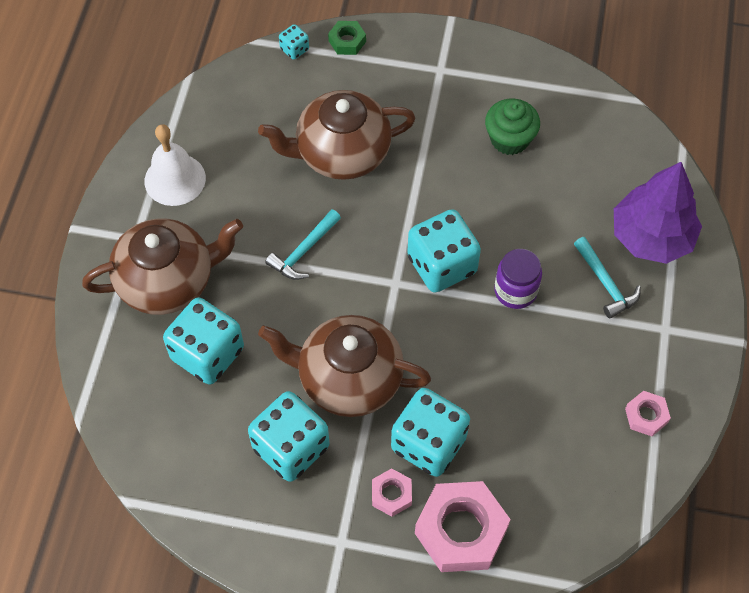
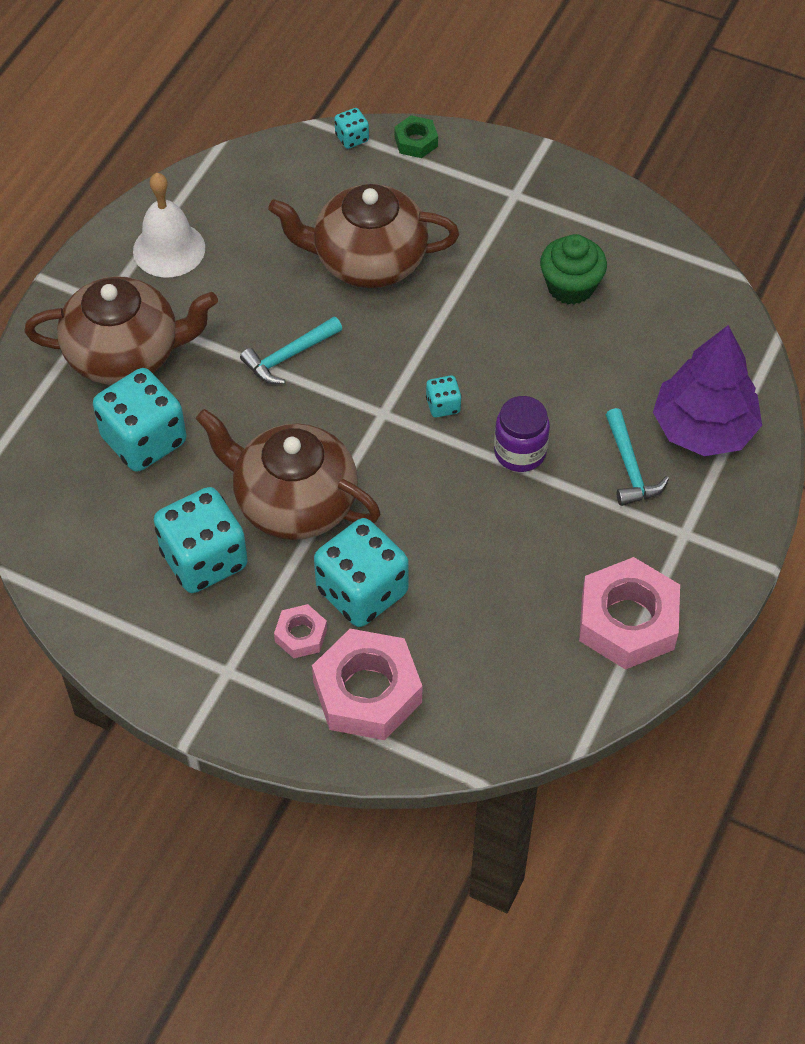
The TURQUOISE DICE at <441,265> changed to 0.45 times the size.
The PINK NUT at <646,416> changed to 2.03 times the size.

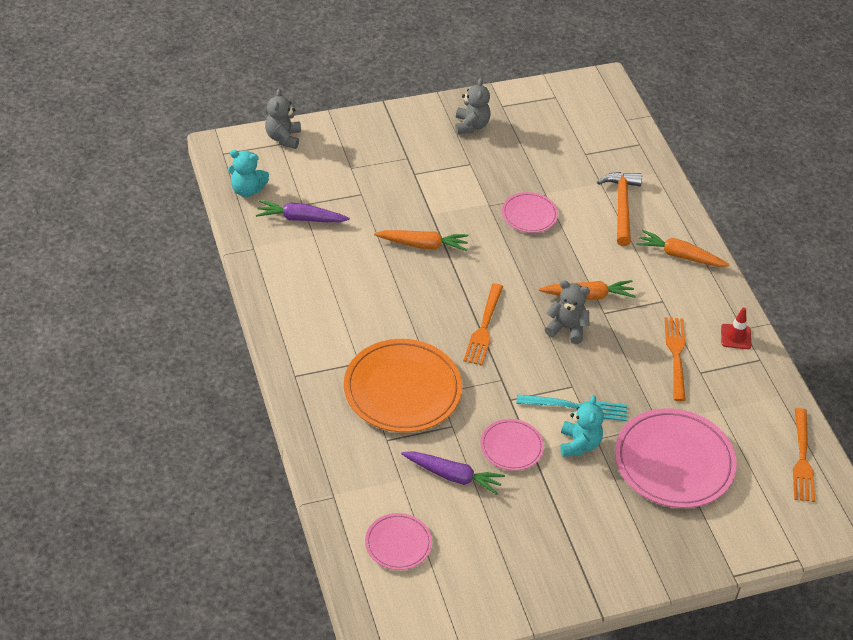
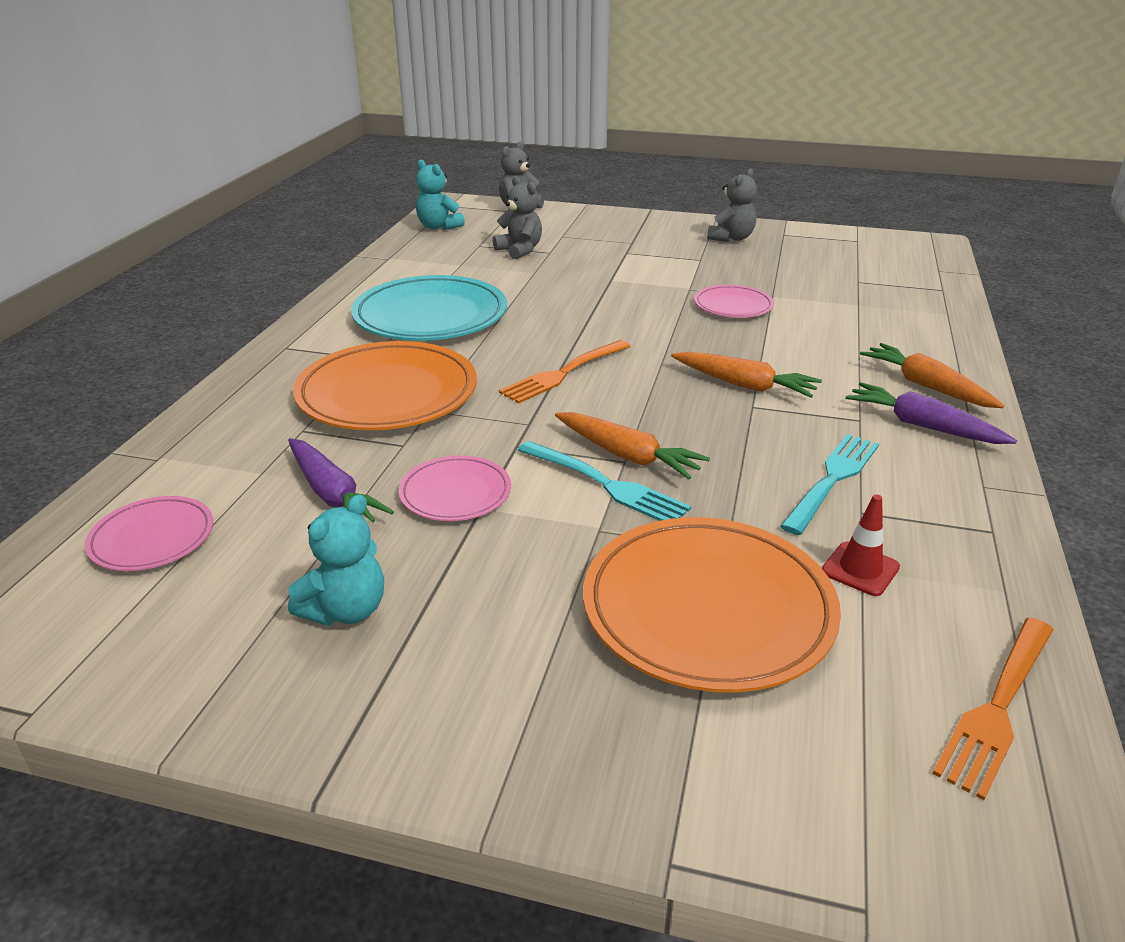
The PURPLE CARROT moved from <300,218> to <922,426>.
The ORANGE CARROT moved from <423,245> to <627,455>.
The GREY TEDDY BEAR moved from <566,328> to <520,250>.
The TURQUOISE TEDDY BEAR moved from <579,444> to <346,610>.
The ORANGE HAMMER at <621,206> disappeared.
The PINK PLATE at <674,462> became the ORANGE PLATE at <708,609>.
The ORANGE FORK at <676,355> became the TURQUOISE FORK at <832,479>.
The RED TRAFFIC CONE moved from <735,336> to <860,569>.
The TURQUOISE PLATE at <430,316> appeared.

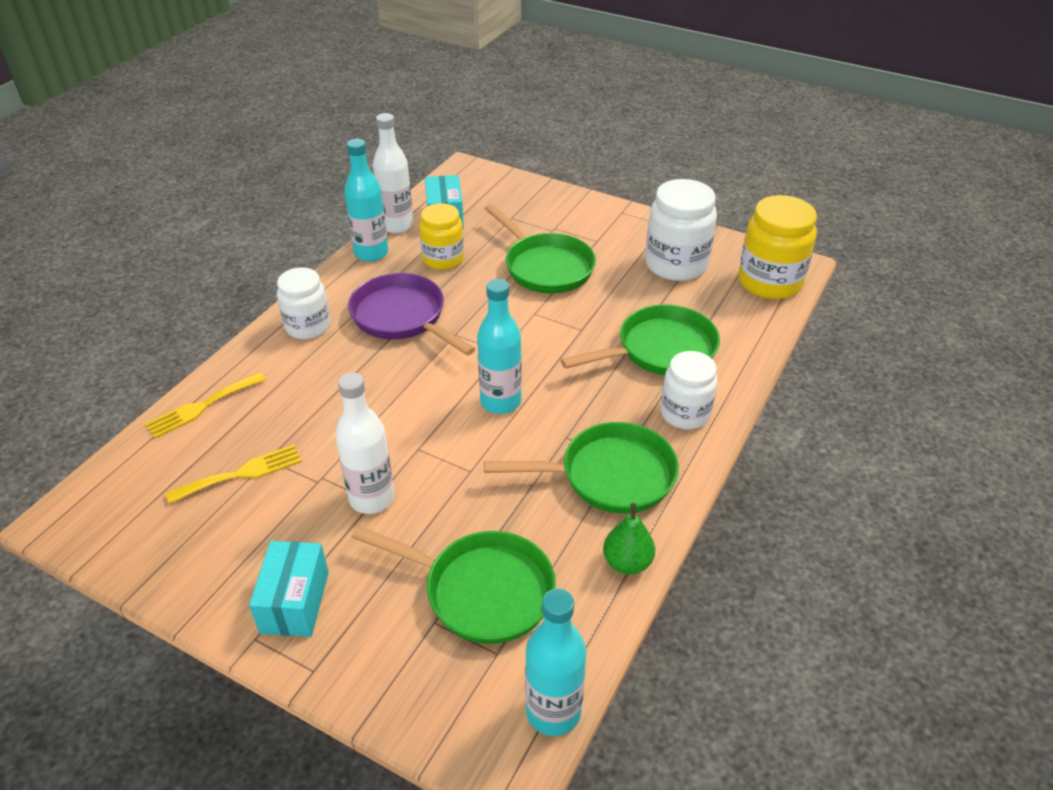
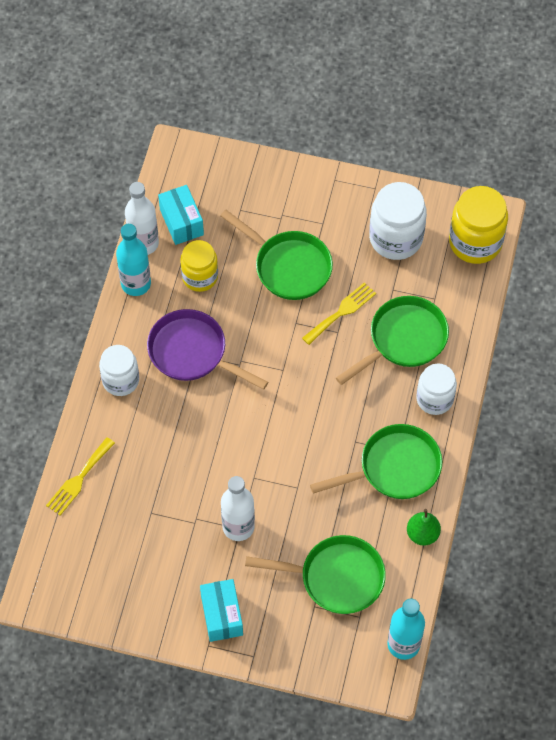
The YELLOW FORK moved from <242,473> to <341,312>.
The TURQUOISE BOTTLE at <500,402> disappeared.

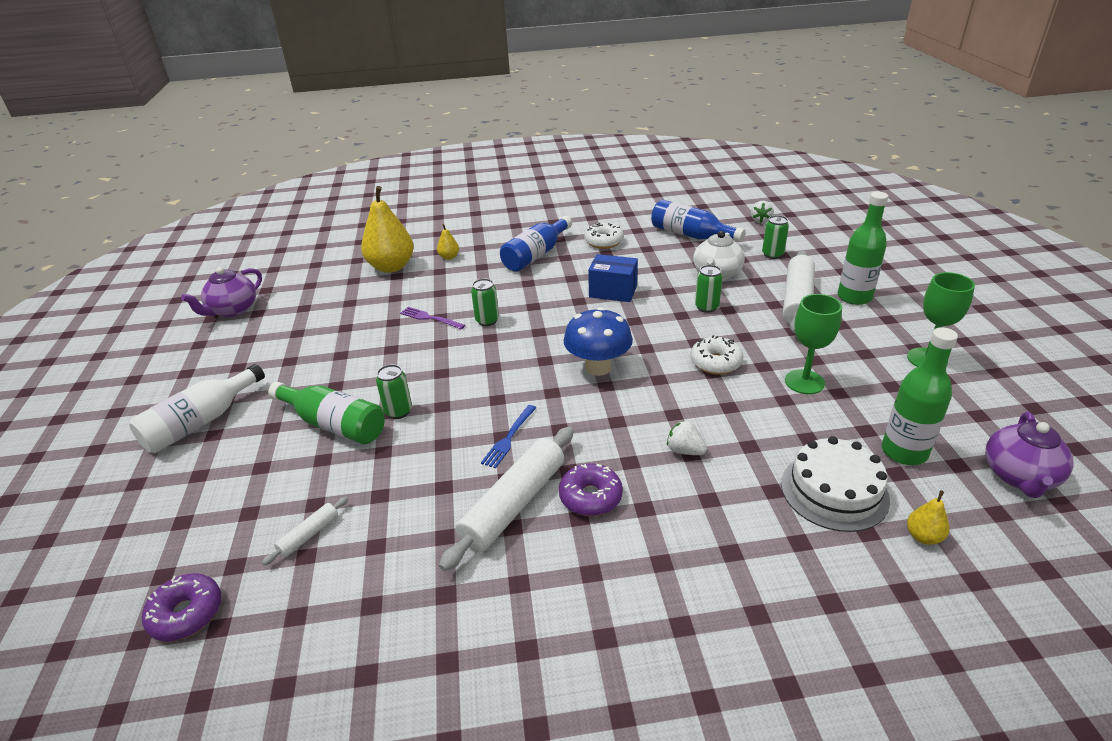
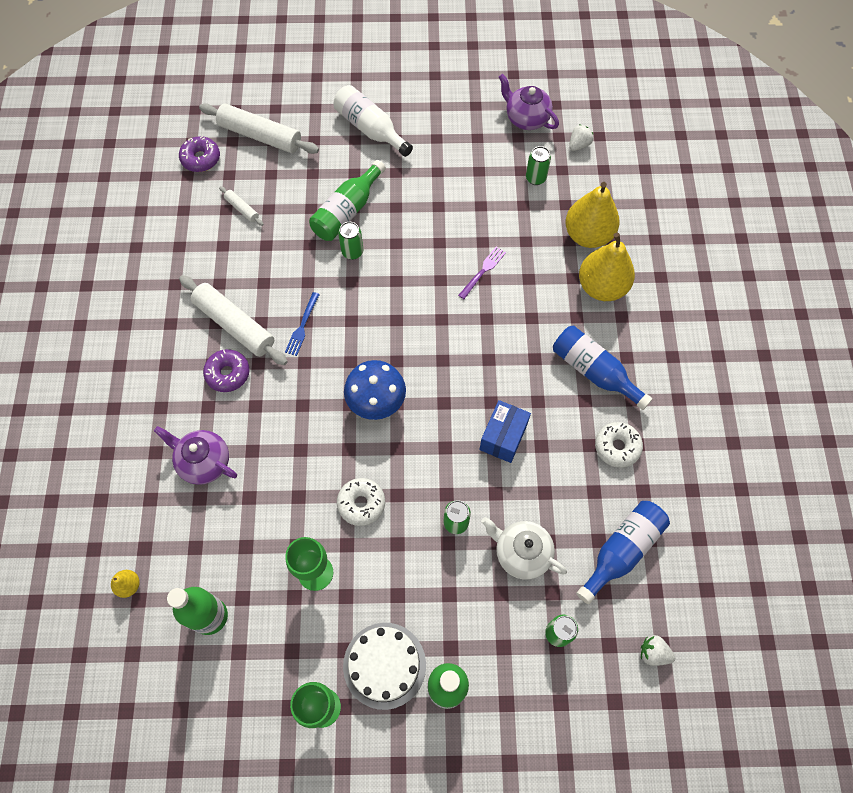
The YELLOW PEAR at <449,257> changed to 2.27 times the size.
The GREEN CAN moved from <487,321> to <535,178>.
The BLUE FORK at <509,438> turned 105 degrees counterclockwise.
The WHITE STRAWBERRY moved from <685,451> to <578,145>.
The WHITE CAKE moved from <834,491> to <384,665>.
The WHITE ROLLING PIN moved from <797,300> to <260,136>.
The PURPLE TEAPOT moved from <1019,477> to <204,462>.

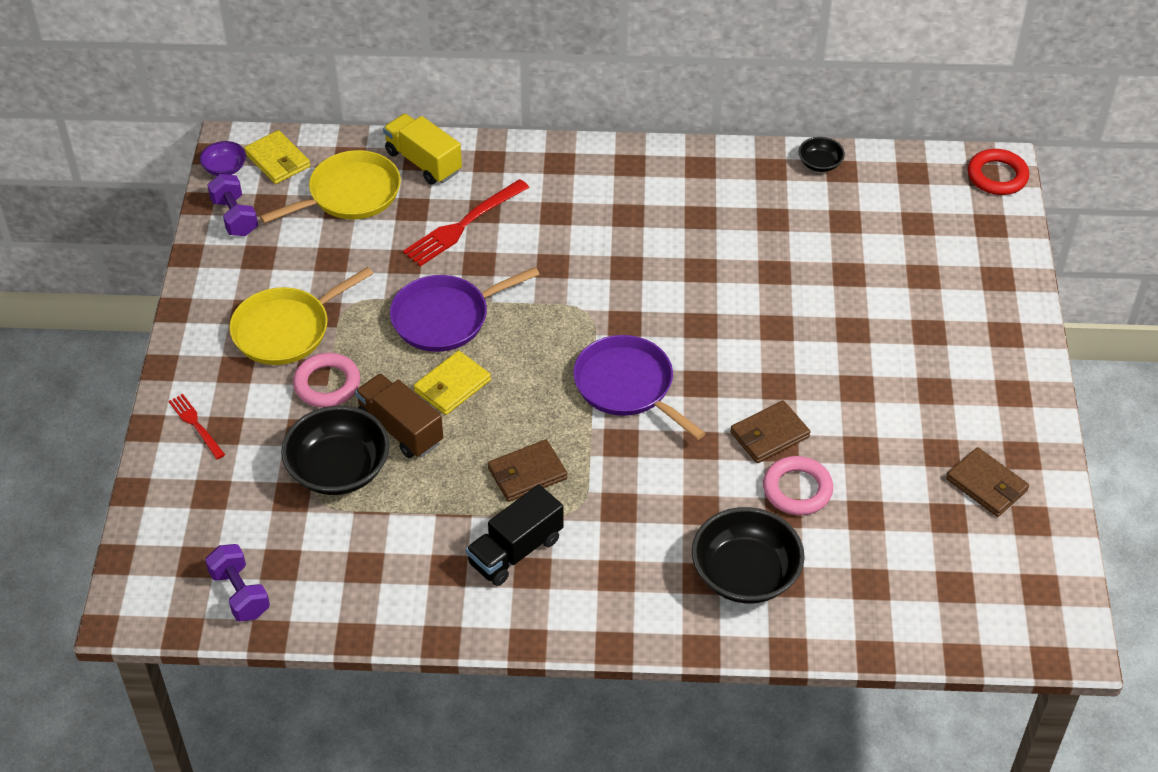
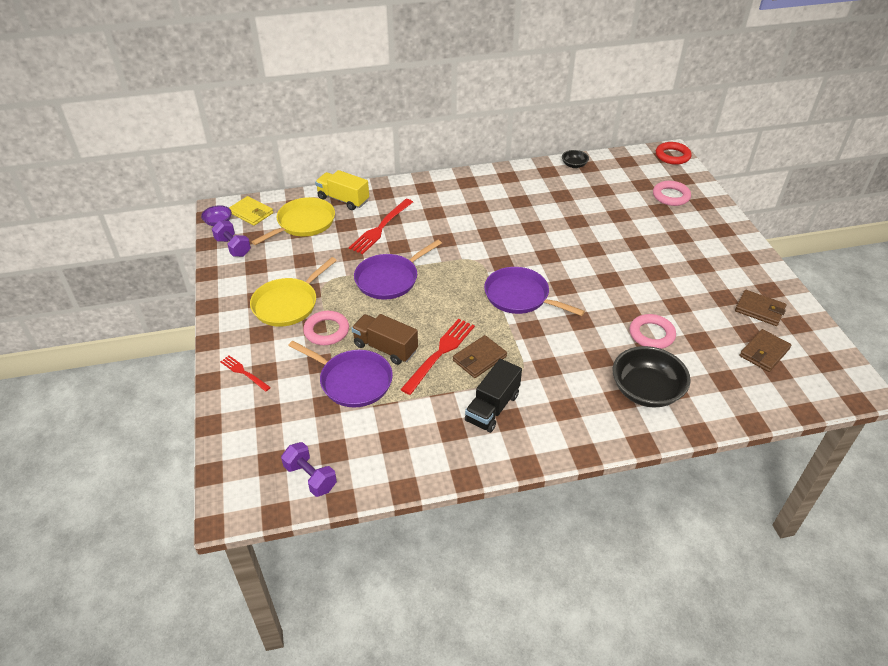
The BLACK BOWL at <339,469> was replaced by the PURPLE PAN at <353,381>.
The YELLOW WALLET at <452,386> disappeared.
The BROWN WALLET moved from <769,435> to <764,352>.
The RED FORK at <440,353> appeared.
The PINK RING at <671,196> appeared.

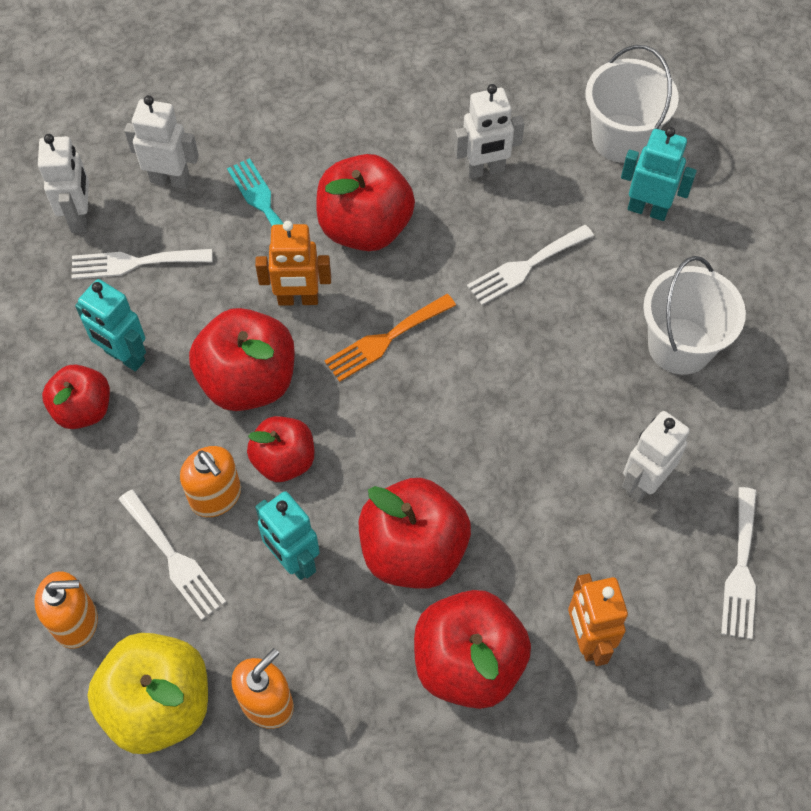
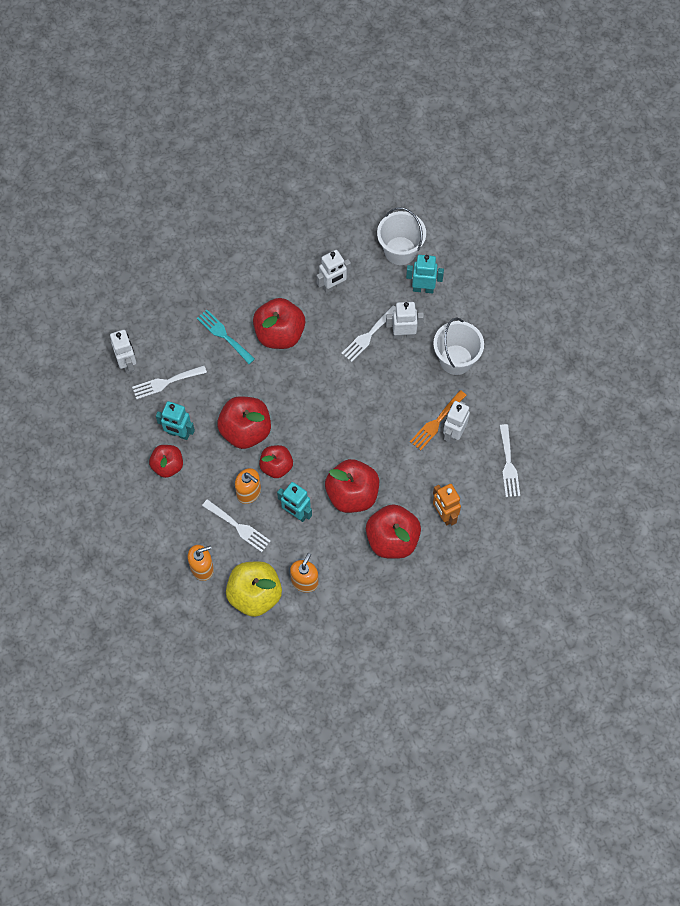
The WHITE ROBOT moved from <170,179> to <403,334>.
The ORANGE ROBOT at <298,299> disappeared.
The ORANGE FORK moved from <386,339> to <436,422>.

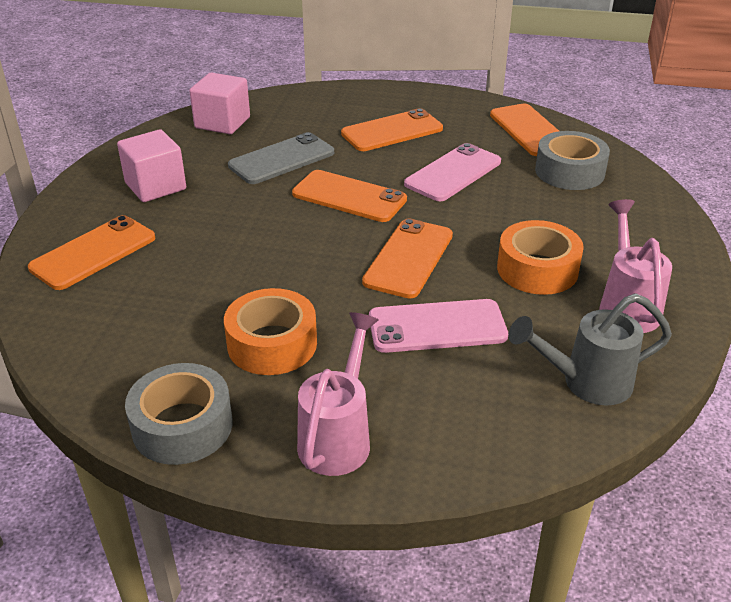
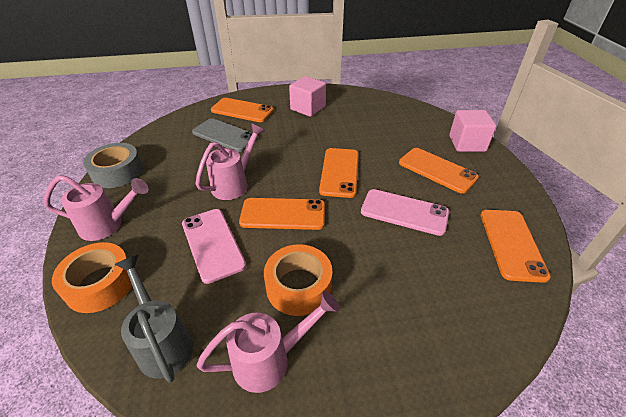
The PINK CUBE moved from <222,123> to <467,143>.
The ORANGE TAPE moved from <272,344> to <100,284>.
The GREY PHONE moved from <282,159> to <225,135>.
The ORANGE PHONE at <530,130> turned 45 degrees counterclockwise.
The GREY TAPE at <569,172> disappeared.
The PINK WATERING CAN at <234,184> appeared.

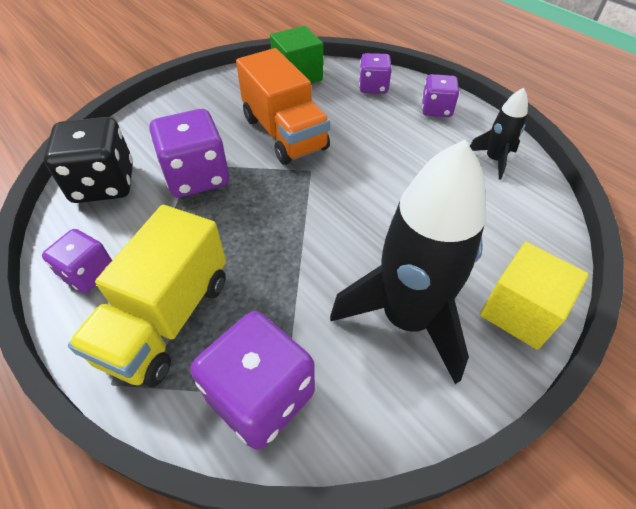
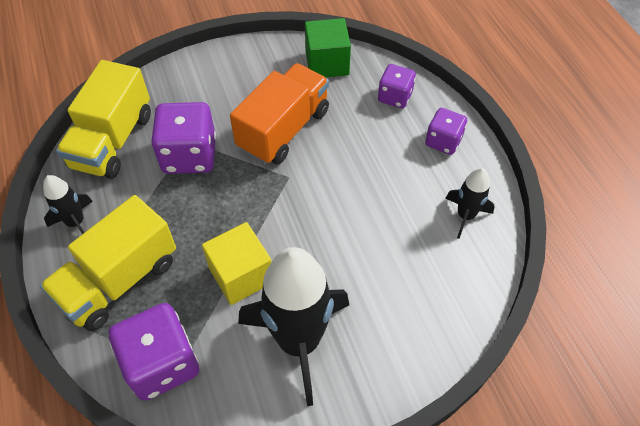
The PURPLE DICE at <88,273> was replaced by the BLACK ROCKET at <76,222>.
The BLACK DICE at <104,184> was replaced by the YELLOW TRUCK at <112,141>.
The ORANGE TRUCK at <284,133> turned 135 degrees counterclockwise.
The YELLOW CUBE moved from <519,311> to <241,275>.

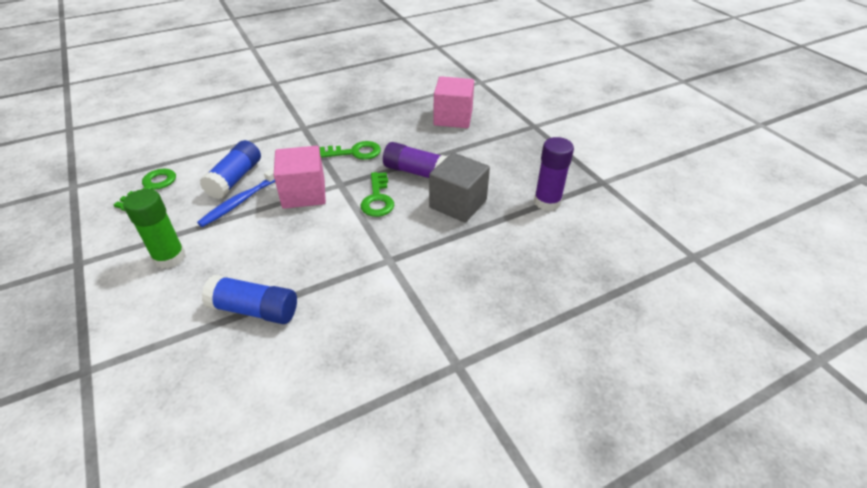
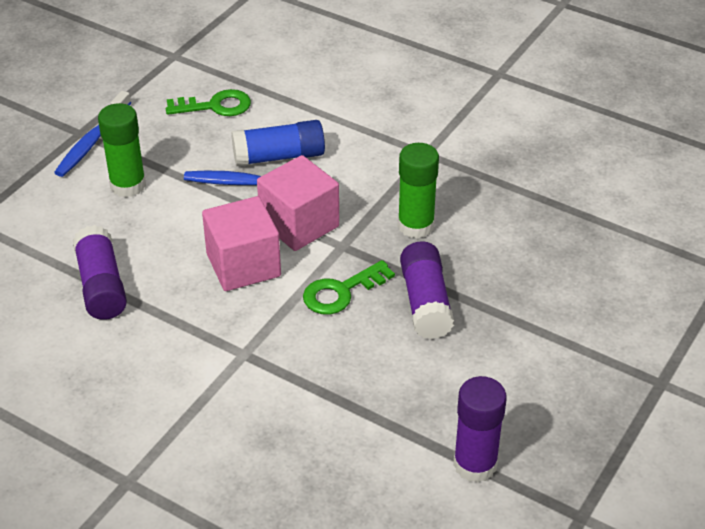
The BLUE GLUE STICK at <254,310> became the PURPLE GLUE STICK at <101,286>.
The GREEN KEY at <355,152> was replaced by the GREEN GLUE STICK at <416,225>.
The GREY CUBE at <458,204> disappeared.
The PINK CUBE moved from <453,118> to <243,265>.
The BLUE TOOTHBRUSH at <92,141> appeared.

